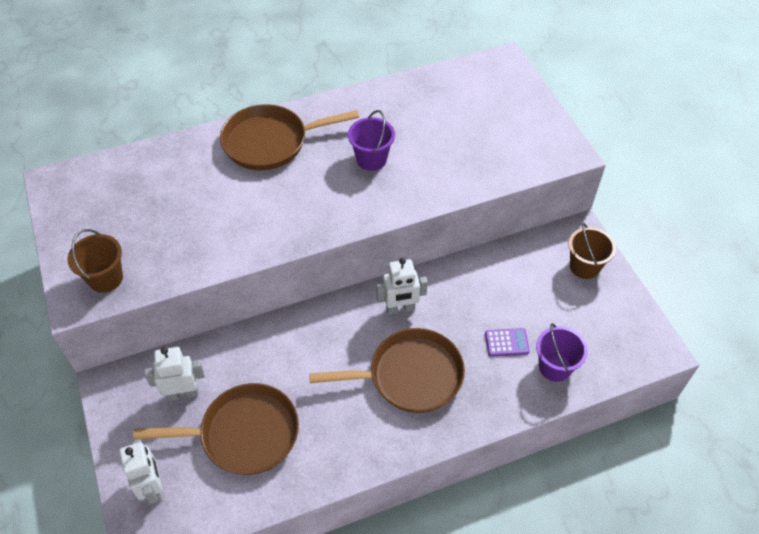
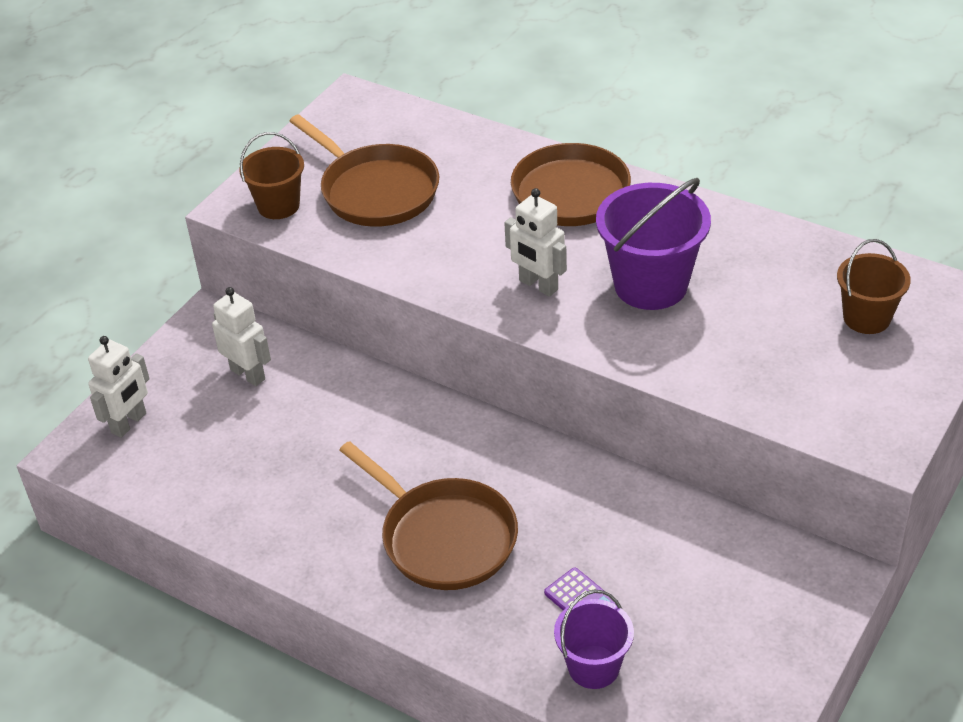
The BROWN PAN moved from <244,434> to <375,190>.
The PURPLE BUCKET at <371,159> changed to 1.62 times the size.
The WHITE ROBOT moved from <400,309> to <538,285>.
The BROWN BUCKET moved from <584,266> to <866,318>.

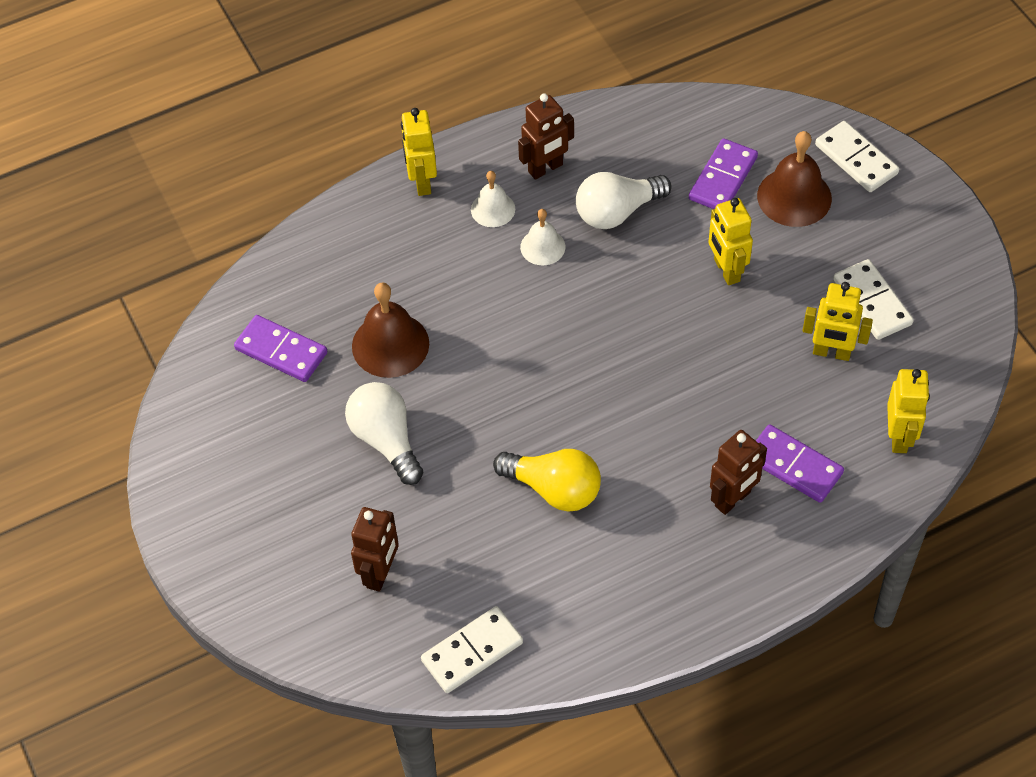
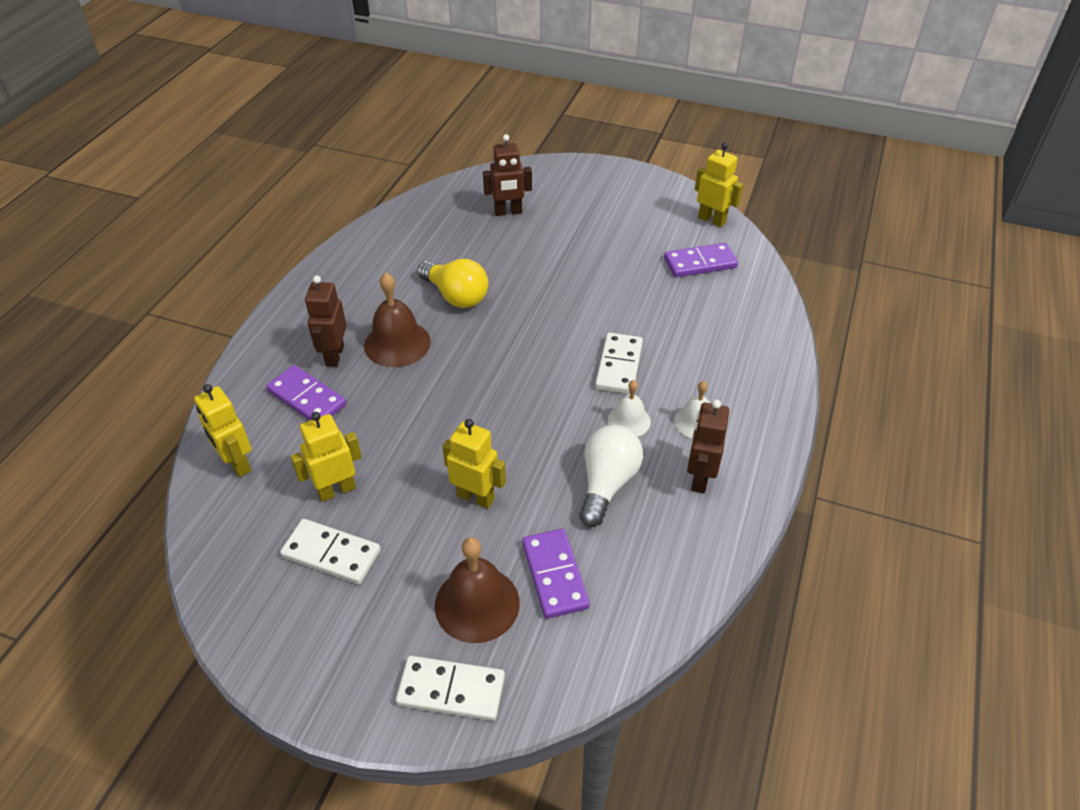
The WHITE LIGHT BULB at <386,440> disappeared.
The BROWN ROBOT at <380,573> turned 75 degrees counterclockwise.
The BROWN BELL moved from <390,345> to <397,343>.
The YELLOW ROBOT moved from <422,182> to <712,220>.
The WHITE DOMINO moved from <472,651> to <619,366>.
The YELLOW LIGHT BULB at <554,489> turned 120 degrees counterclockwise.
The PURPLE DOMINO at <794,466> turned 45 degrees clockwise.

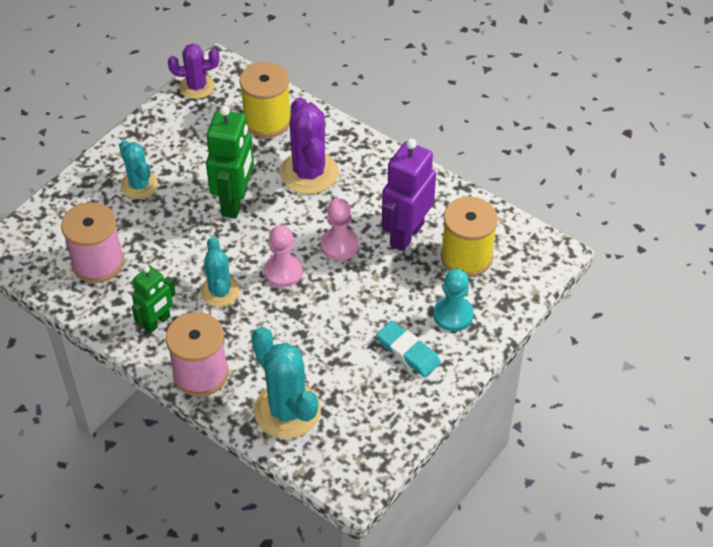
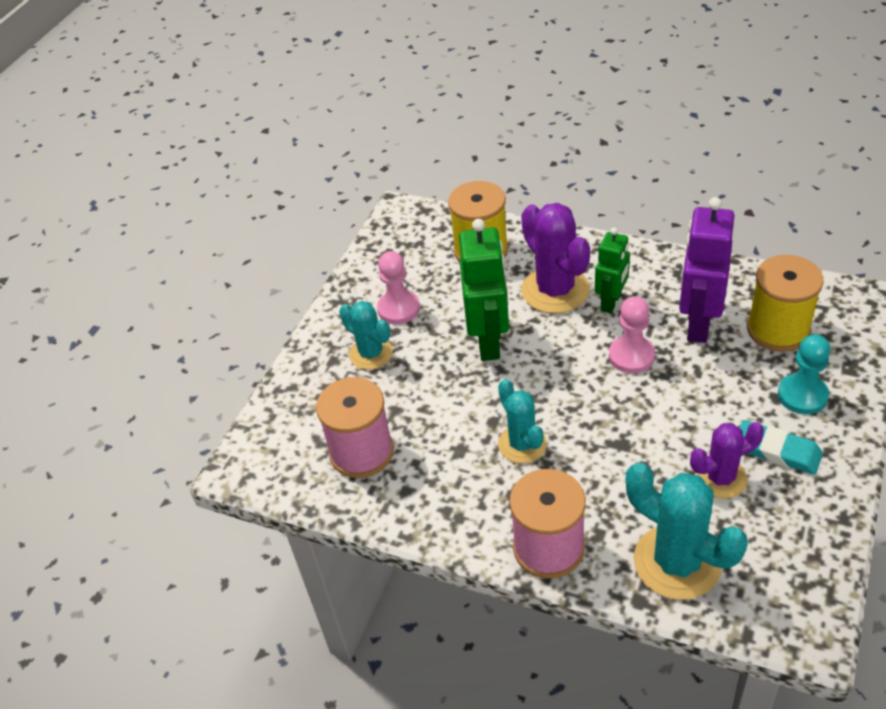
The GREEN ROBOT moved from <157,322> to <611,302>.
The PURPLE CACTUS moved from <197,87> to <720,478>.
The PINK PAWN moved from <283,271> to <398,309>.

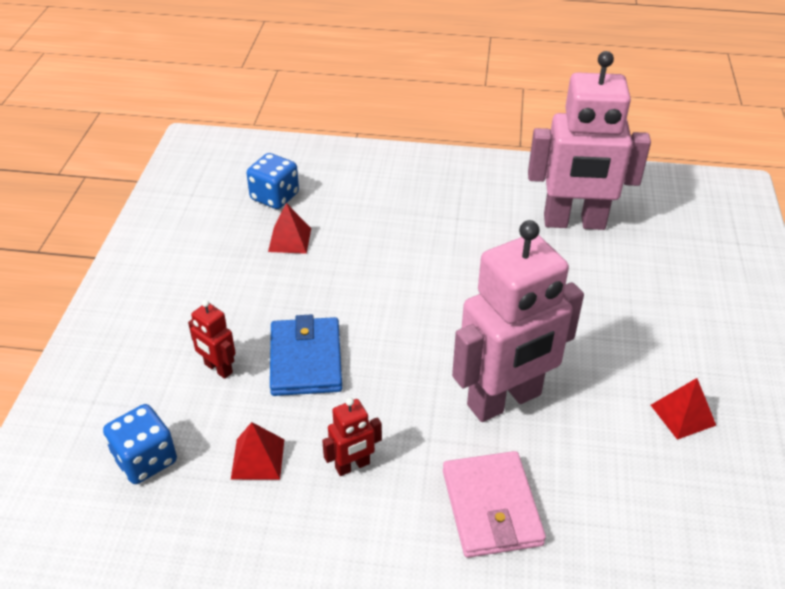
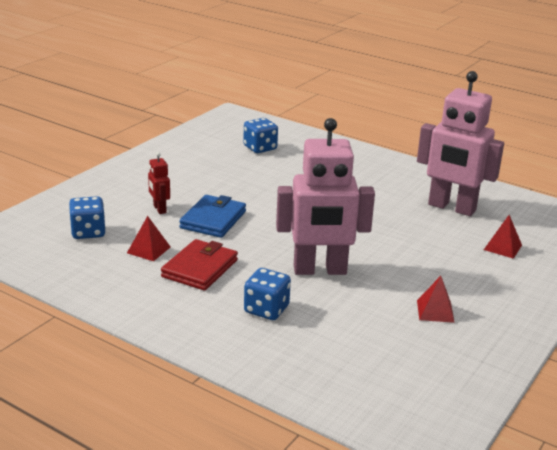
The RED PYRAMID moved from <289,240> to <502,247>.
The RED ROBOT at <352,466> was replaced by the RED WALLET at <199,268>.
The PINK WALLET at <491,507> was replaced by the BLUE DICE at <266,309>.

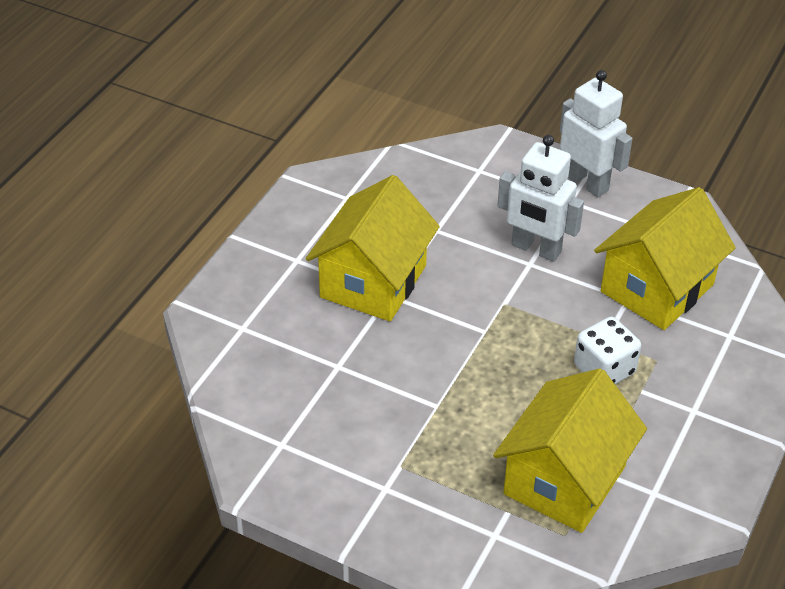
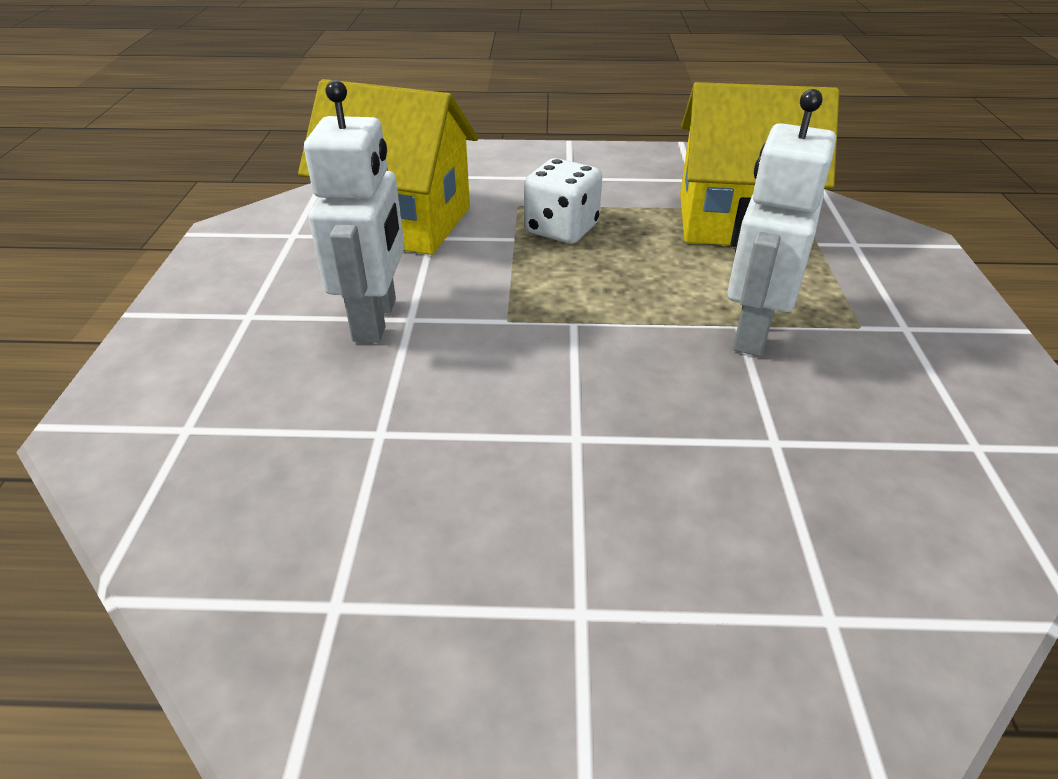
The YELLOW HOUSE at <373,281> disappeared.
The WHITE ROBOT moved from <586,183> to <751,331>.

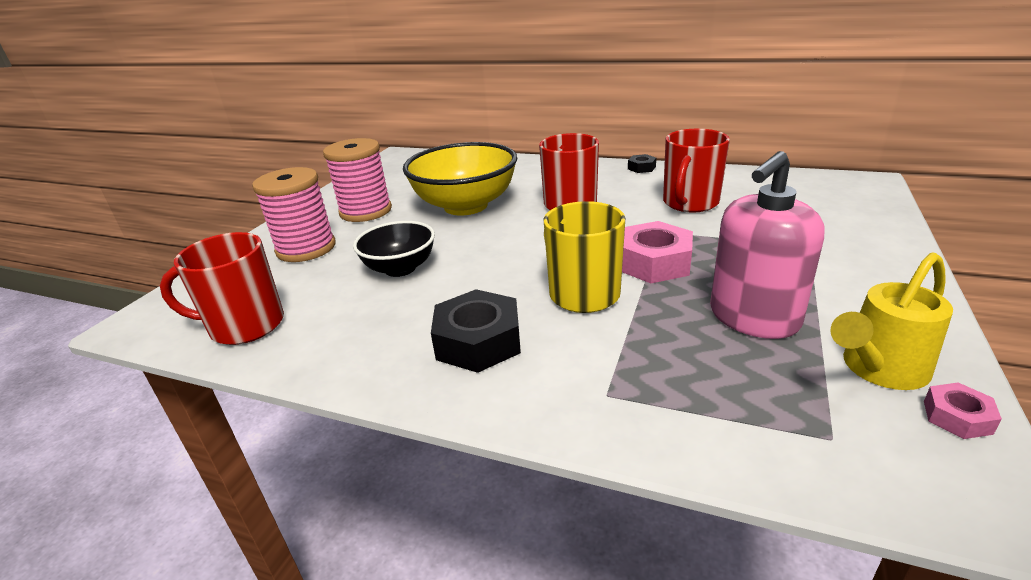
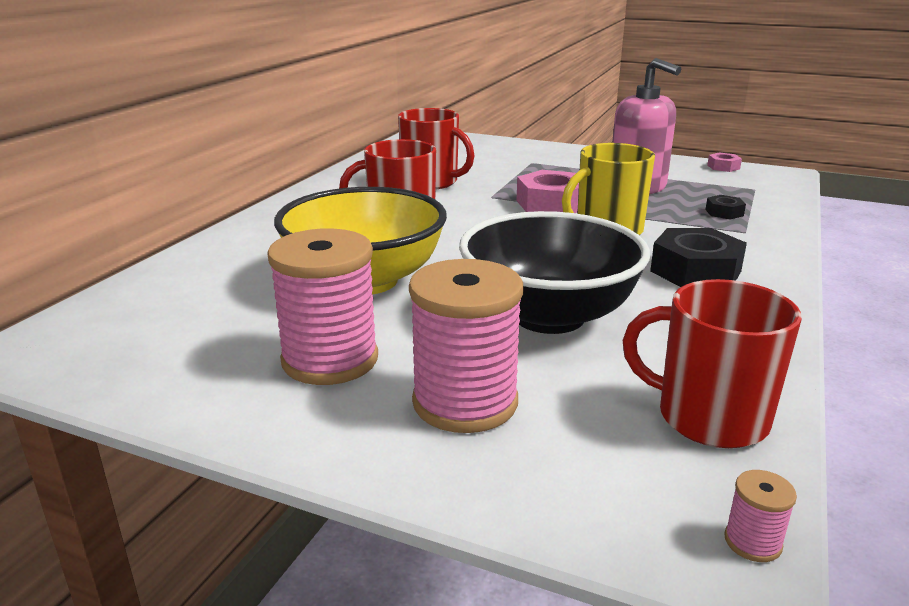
The RED MUG at <245,326> turned 120 degrees clockwise.
The BLACK BOWL at <400,268> changed to 1.69 times the size.
The BLACK NUT moved from <641,168> to <724,212>.
The YELLOW WATERING CAN at <879,369> disappeared.
The PINK SPOOL at <752,542> appeared.

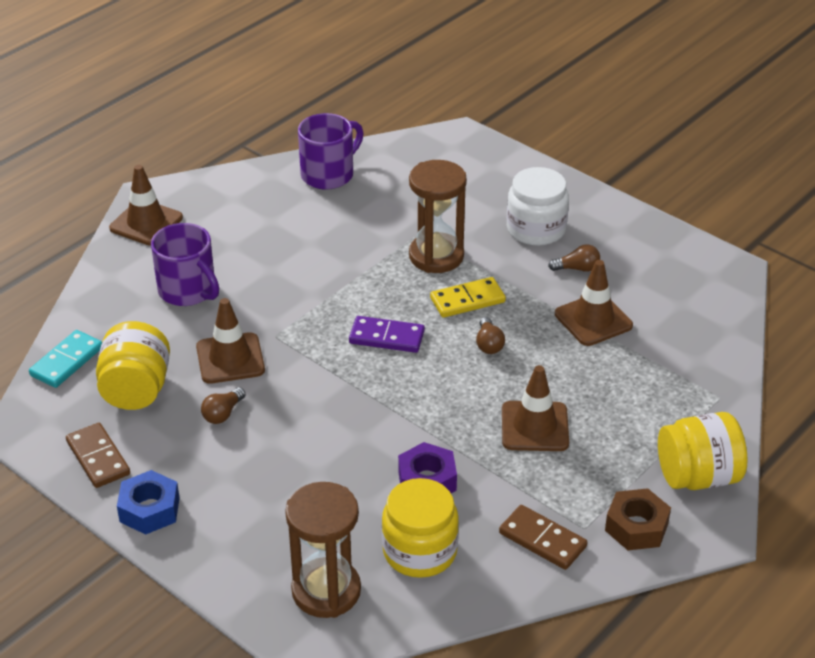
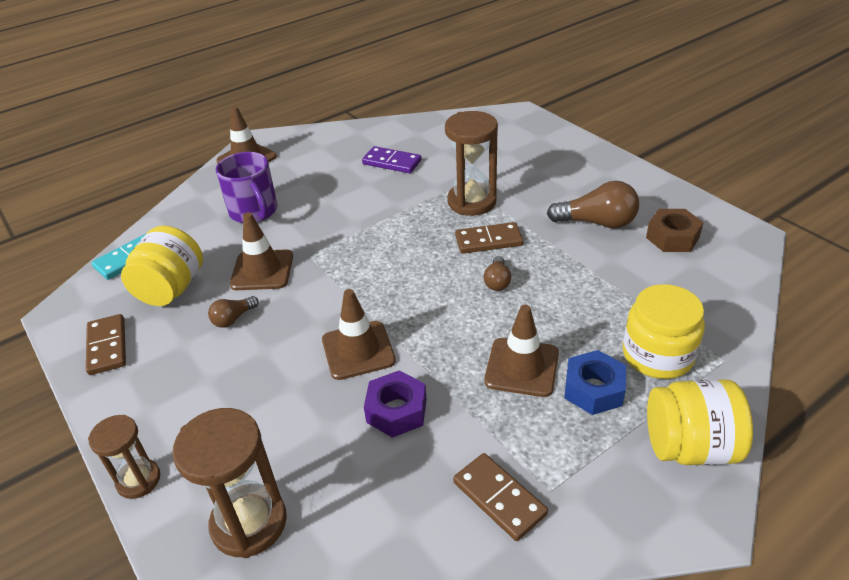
The BLUE NUT moved from <149,510> to <593,389>.
The PURPLE MUG at <329,174> disappeared.
The PURPLE DOMINO moved from <386,337> to <392,162>.
The YELLOW JAR moved from <420,551> to <657,355>.
The YELLOW DOMINO at <467,300> became the BROWN DOMINO at <488,240>.
The WHITE JAR at <536,229> disappeared.
The BROWN LIGHT BULB at <577,268> changed to 1.85 times the size.
The BROWN TRAFFIC CONE moved from <593,320> to <358,350>.
The BROWN NUT moved from <636,527> to <672,237>.
The BROWN HOURGLASS at <138,480> appeared.

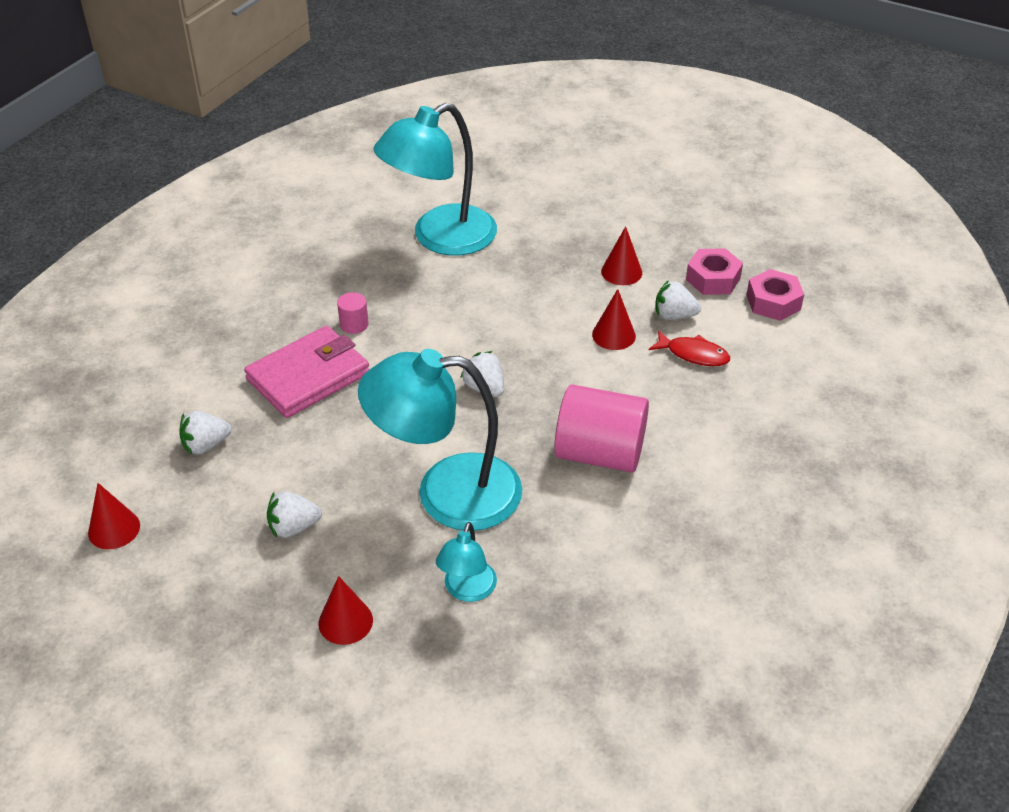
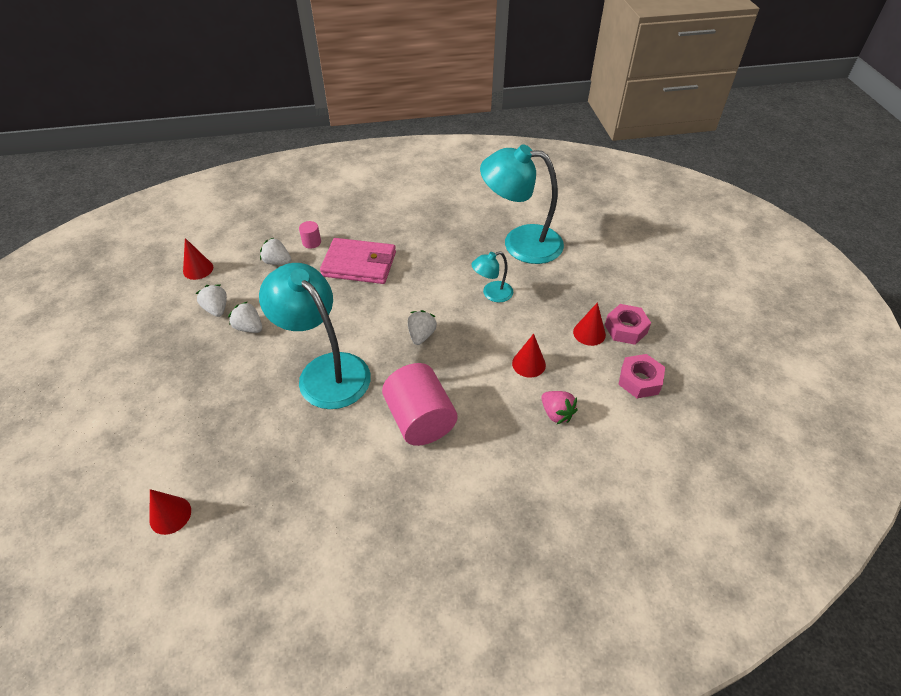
The RED CONE moved from <345,621> to <170,515>.
The PINK CYLINDER moved from <354,324> to <311,242>.
The TURQUOISE LAMP moved from <467,590> to <492,294>.
The RED FISH at <693,354> was replaced by the PINK STRAWBERRY at <556,413>.
The WHITE STRAWBERRY moved from <674,315> to <216,309>.
The PINK NUT moved from <773,302> to <625,329>.

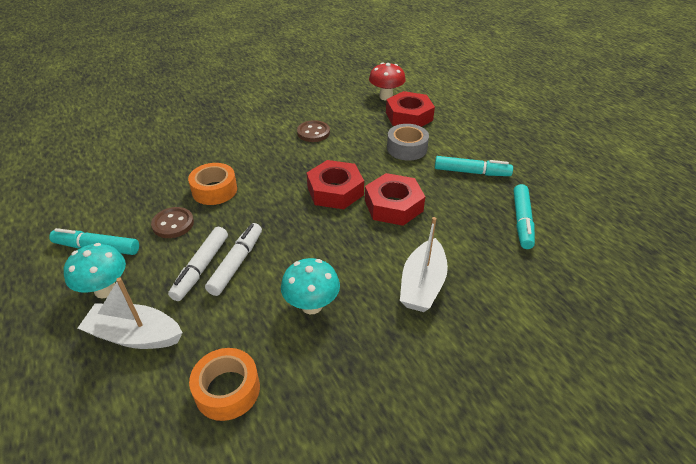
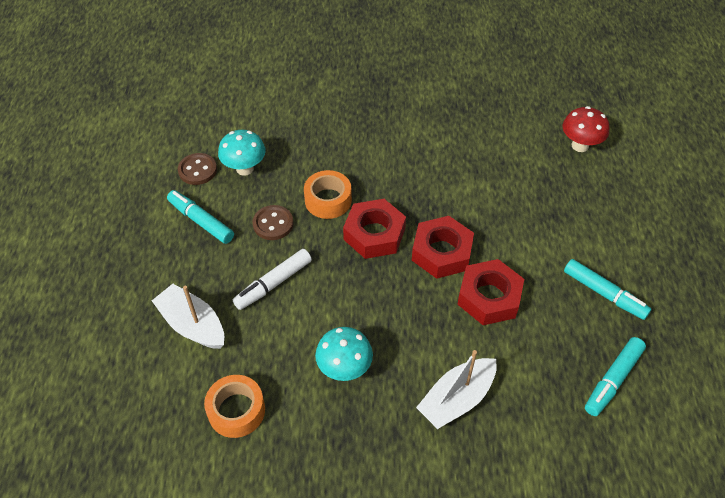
The TURQUOISE MUSHROOM moved from <105,290> to <245,169>.
The WHITE MARKER at <236,263> disappeared.
The BROWN BUTTON moved from <313,133> to <197,170>.
The RED NUT moved from <409,116> to <374,234>.
The GREY TAPE at <407,148> disappeared.

